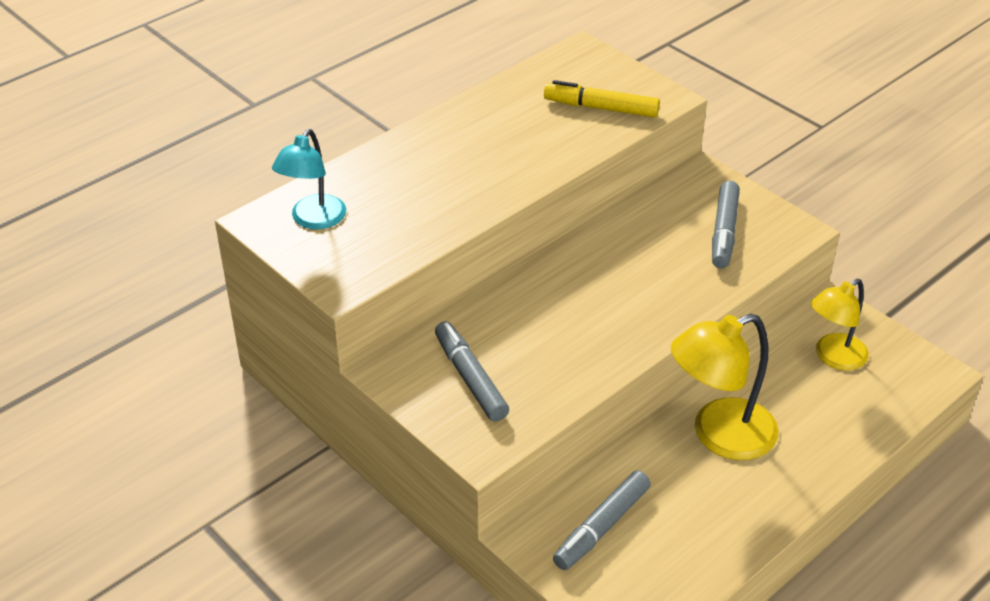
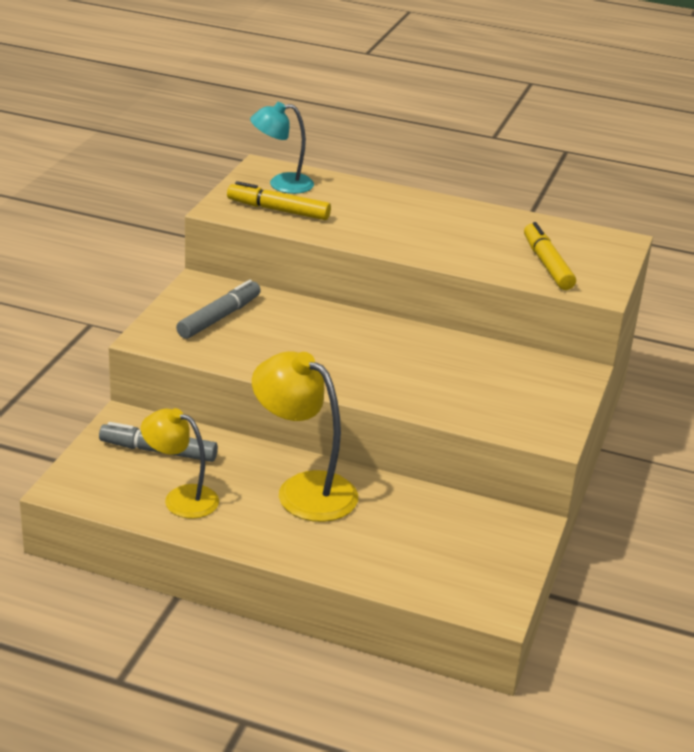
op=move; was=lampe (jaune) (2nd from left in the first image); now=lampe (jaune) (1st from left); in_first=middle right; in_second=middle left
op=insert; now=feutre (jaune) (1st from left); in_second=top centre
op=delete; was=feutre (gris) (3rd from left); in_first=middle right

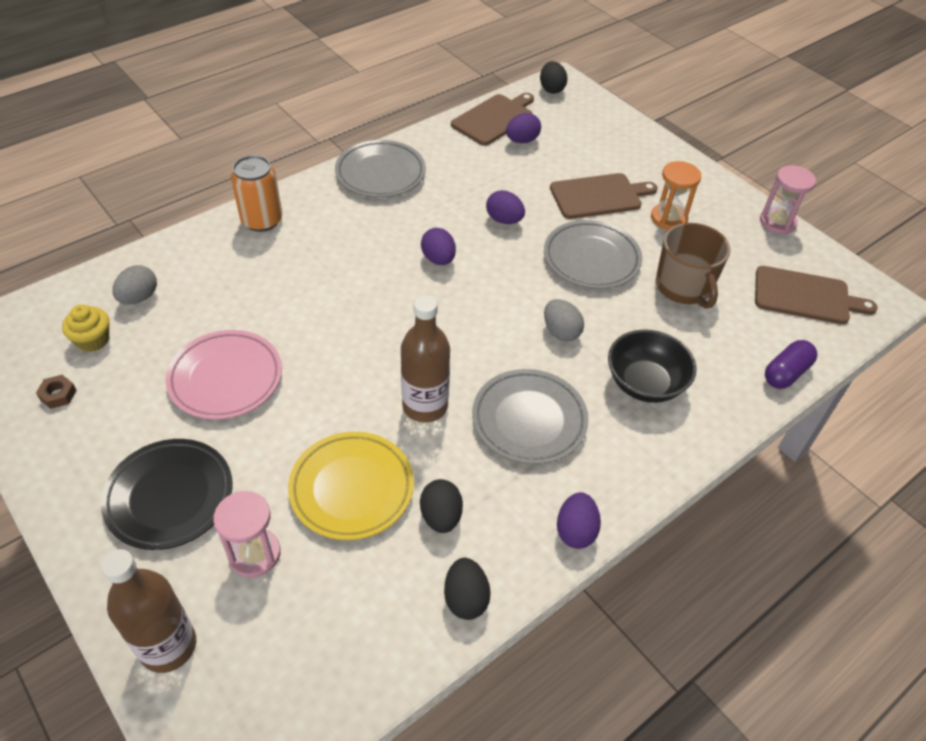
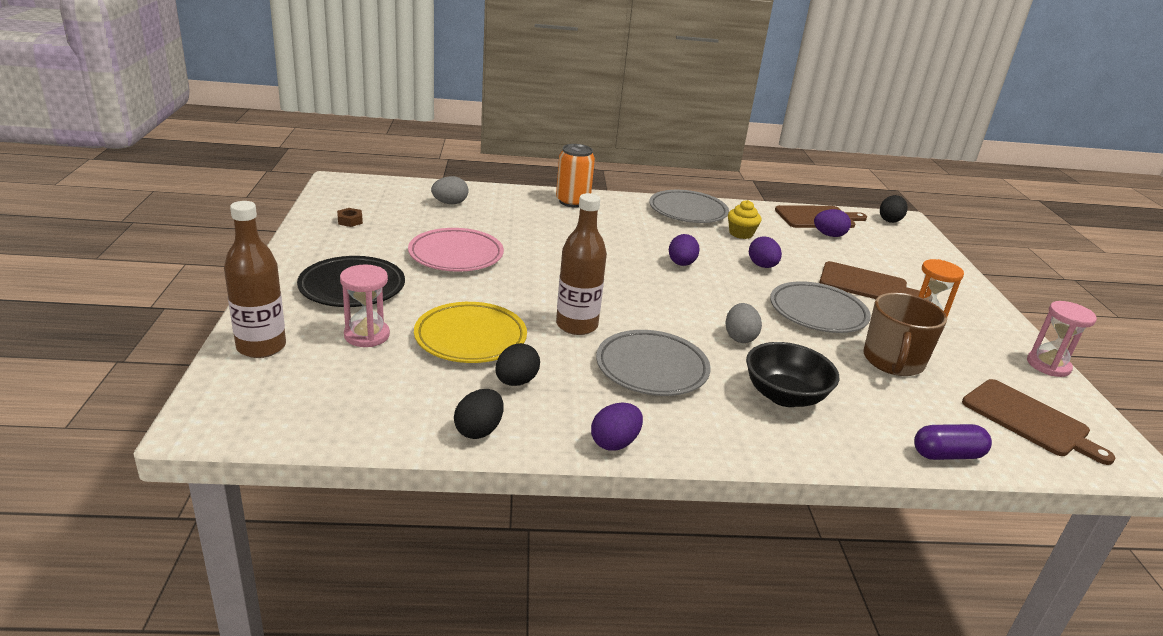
op=move; was=muffin (jaune); in_first=middle left; in_second=centre

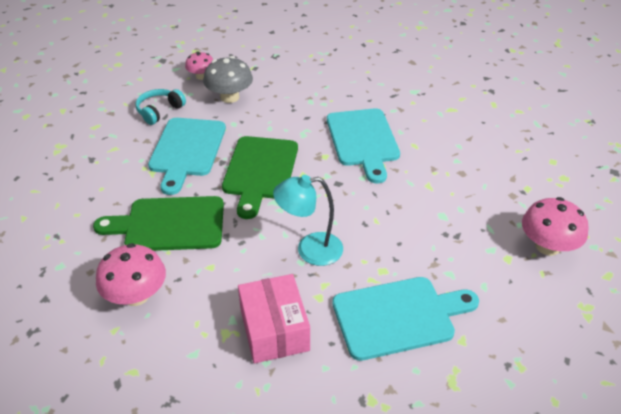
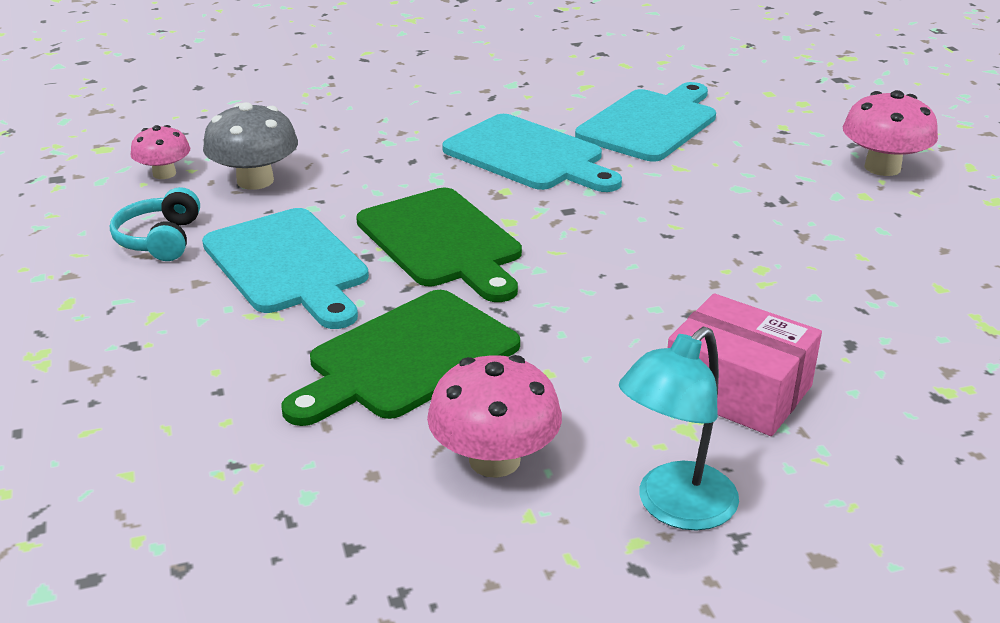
op=move; was=planche à découper (turquoise) (3rd from left); in_first=bottom centre; in_second=top centre
op=move; was=lampe (turquoise); in_first=centre; in_second=bottom right

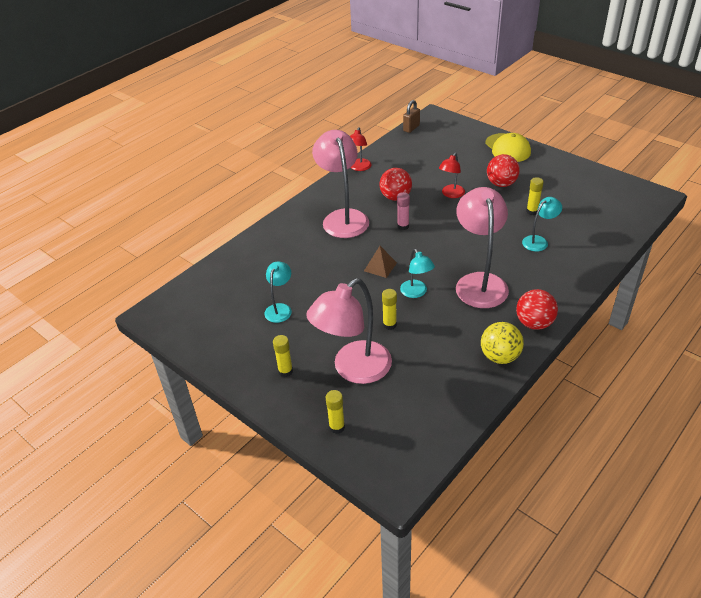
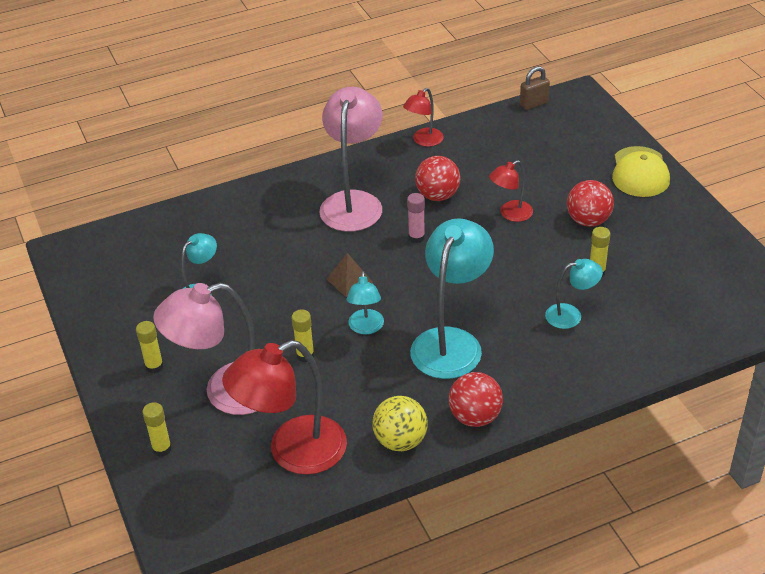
op=insert; now=lampe (rouge) (1st from left); in_second=bottom centre
op=recolor; was=lampe (rose) (3rd from left); now=lampe (turquoise) (3rd from left); in_first=middle right; in_second=centre

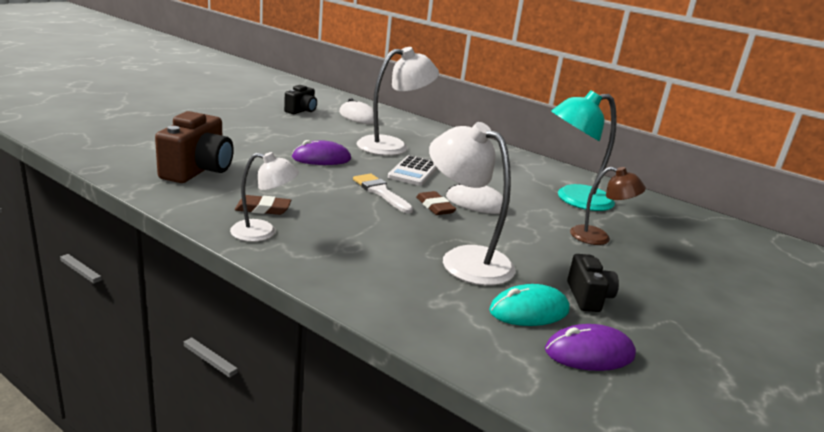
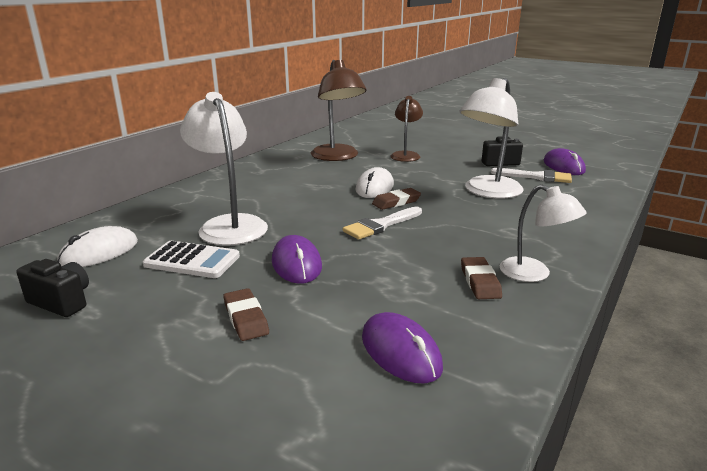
op=move; was=calculatrice (blanc); in_first=centre; in_second=middle left
op=insert; now=gomme (marron) (1st from left); in_second=bottom centre
op=recolor; was=lampe (turquoise); now=lampe (marron) (1st from left); in_first=middle right; in_second=top centre
op=replace; was=appareil photo (marron); now=souris (violet) (2nd from left); in_first=middle left; in_second=bottom centre
op=replace; was=souris (turquoise); now=pinceau (blanc) (2nd from left); in_first=bottom centre; in_second=middle right
op=rotate; was=lampe (blanc) (1st from left in the first image); in_first=middle left; in_second=middle right; clockwise=135

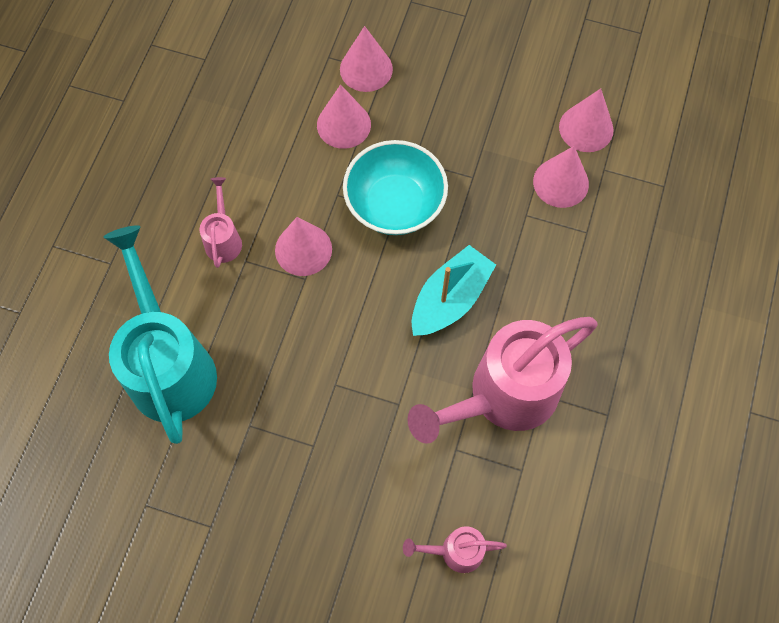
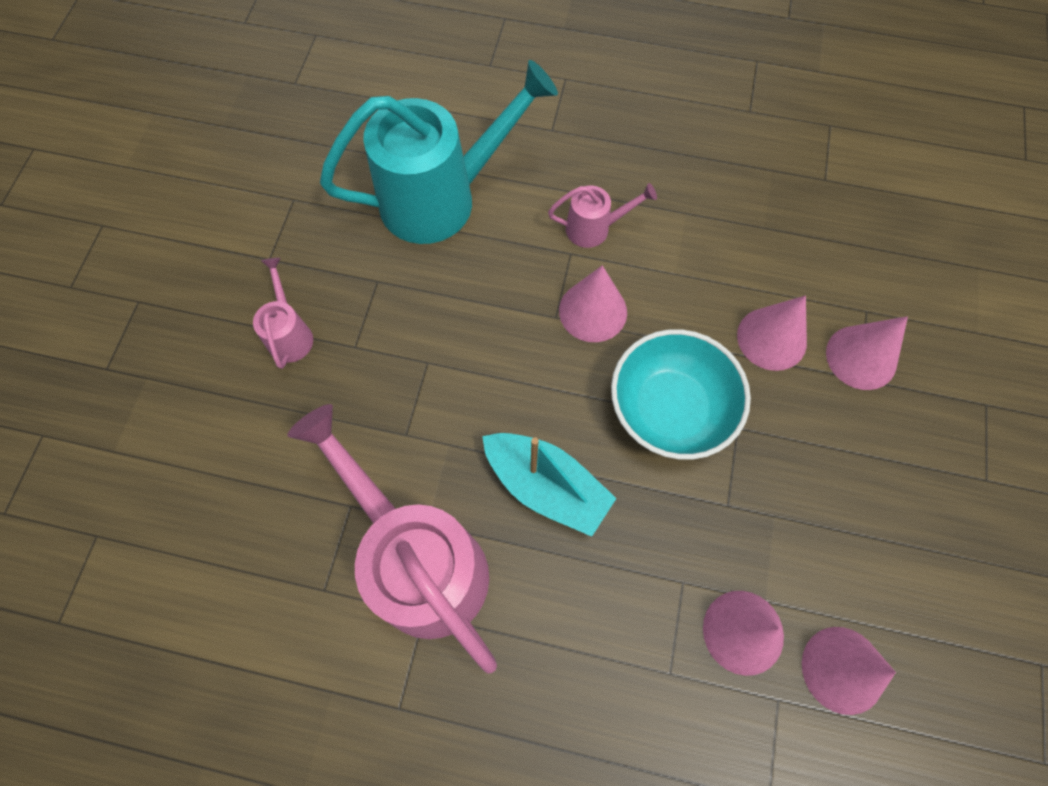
op=move; was=arrosoir (rose) (2nd from left in the first image); now=arrosoir (rose) (1st from left); in_first=bottom centre; in_second=middle left

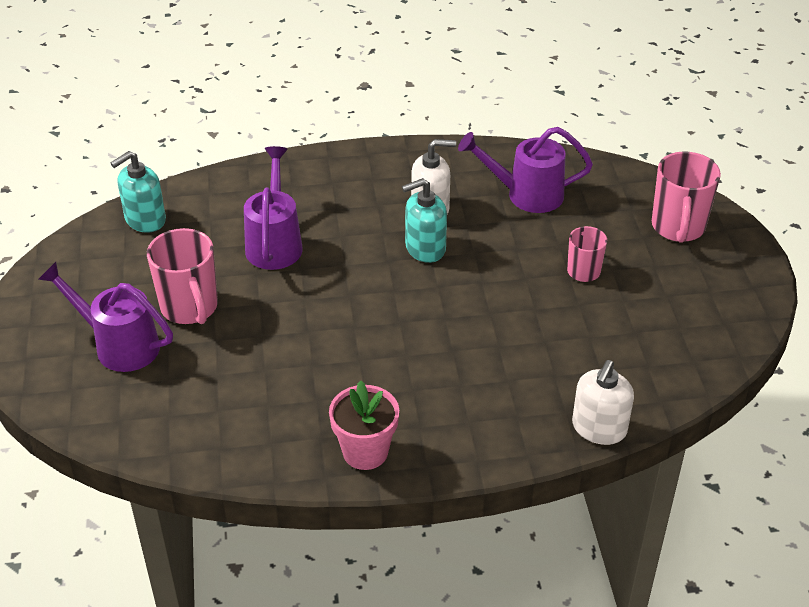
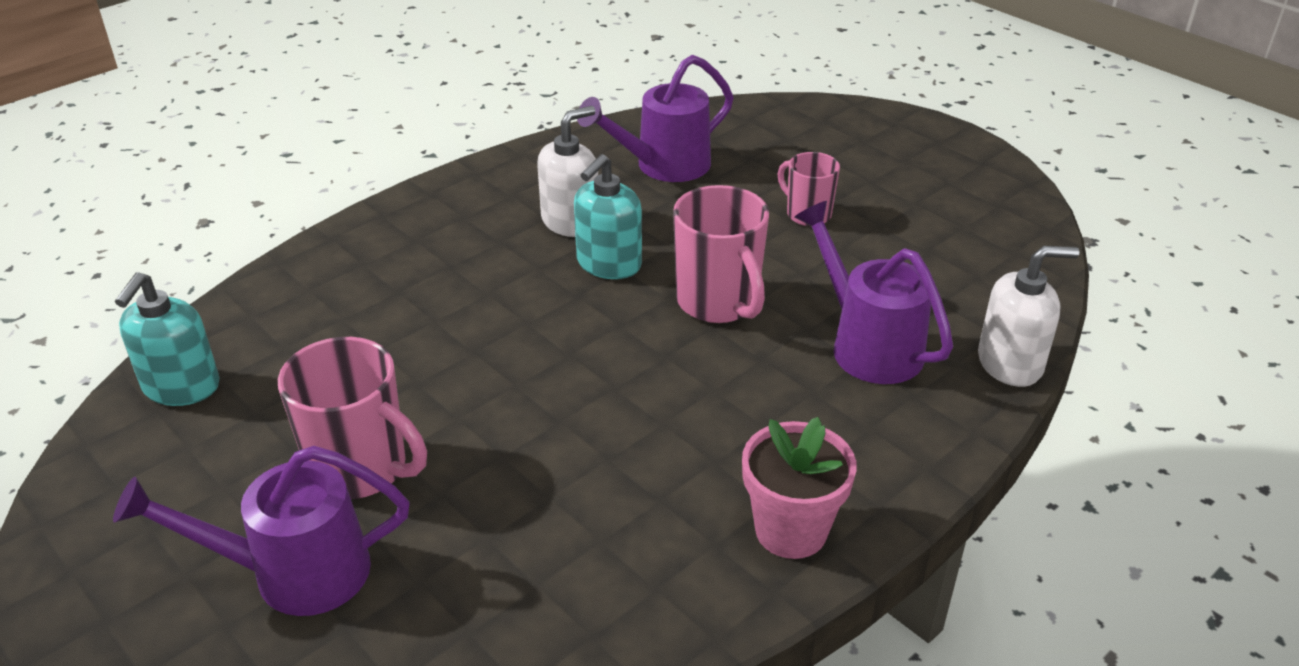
op=move; was=tasse (rose) (3rd from left in the first image); now=tasse (rose) (2nd from left); in_first=top right; in_second=centre
op=move; was=arrosoir (violet) (2nd from left in the first image); now=arrosoir (violet) (3rd from left); in_first=centre; in_second=middle right
op=rotate; was=distributeur de savon (blanc) (2nd from left); in_first=middle right; in_second=middle right; clockwise=-90

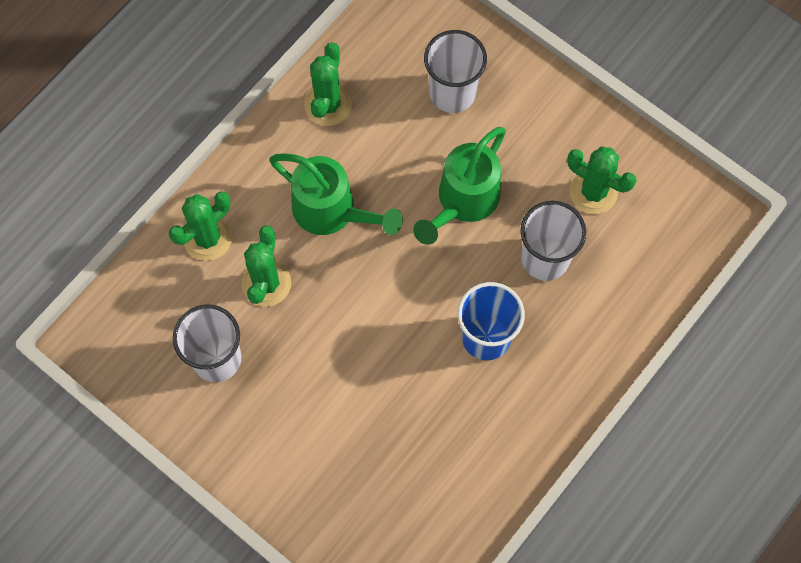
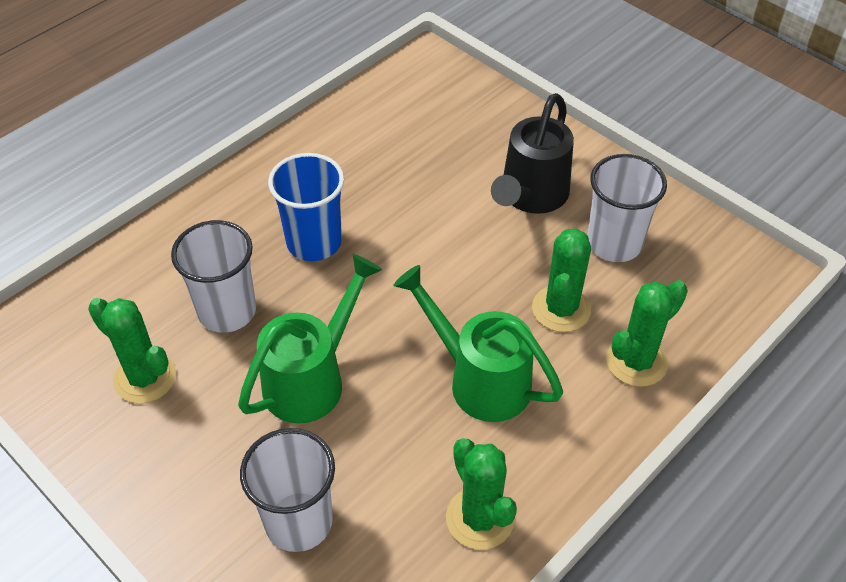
op=rotate; was=cactus (vert) (3rd from left in the first image); in_first=top centre; in_second=bottom centre; clockwise=-45
op=insert; now=arrosoir (noir); in_second=top centre

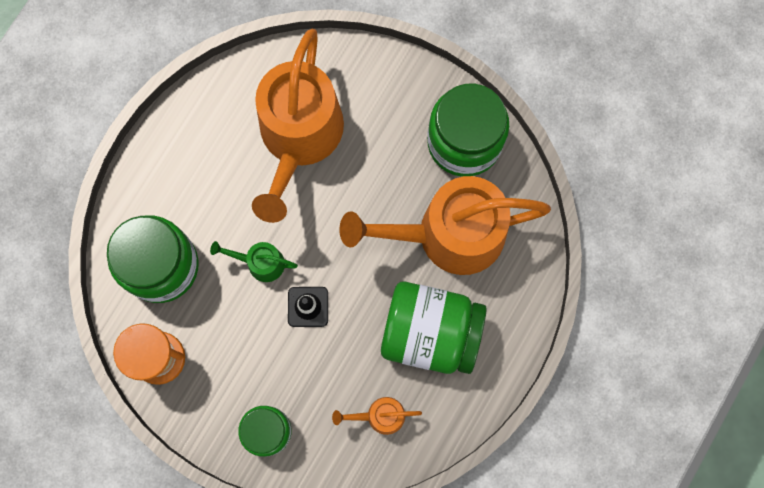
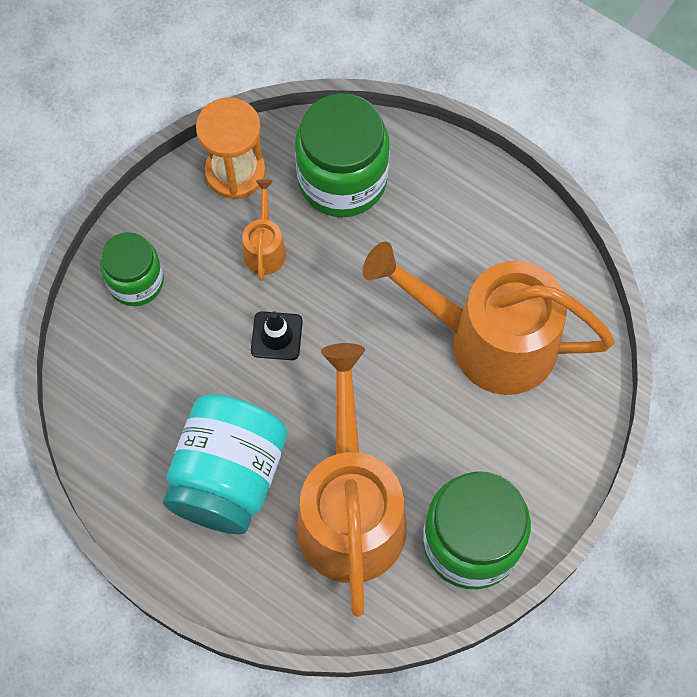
op=recolor; was=bocal (vert) (3rd from left); now=bocal (turquoise); in_first=bottom centre; in_second=middle left
op=move; was=arrosoir (orange) (2nd from left in the first image); now=arrosoir (orange) (1st from left); in_first=bottom centre; in_second=top centre
op=delete; was=arrosoir (vert); in_first=middle left

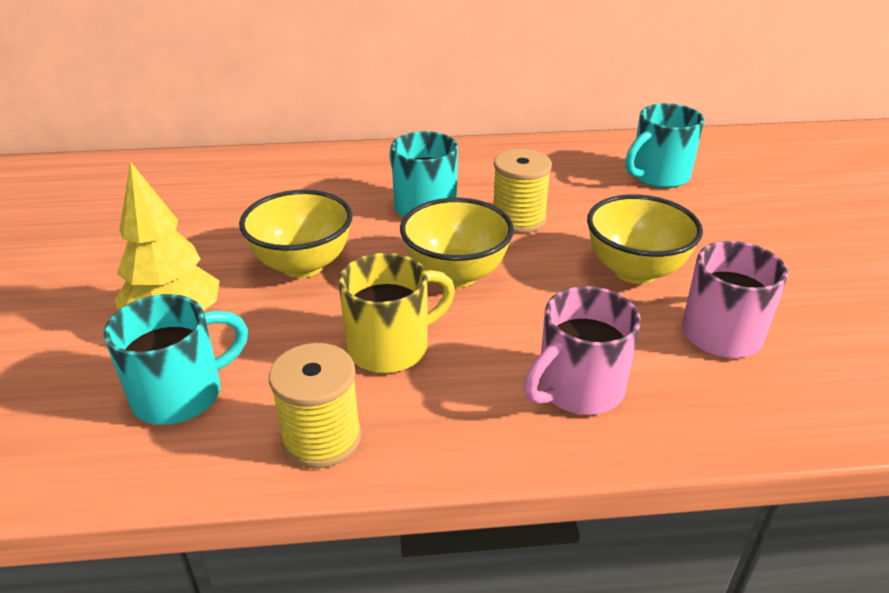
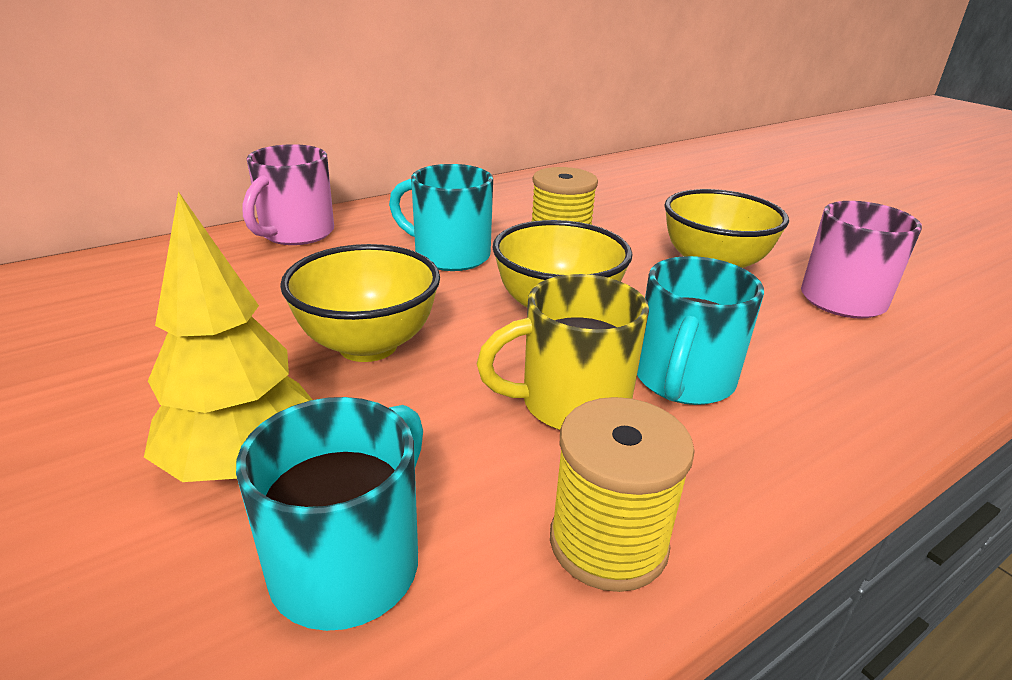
op=move; was=tasse (rose) (1st from left); in_first=centre; in_second=top left
op=rotate; was=tasse (jaune); in_first=centre; in_second=centre; clockwise=-135
op=move; was=tasse (turquoise) (3rd from left); in_first=top right; in_second=middle right

